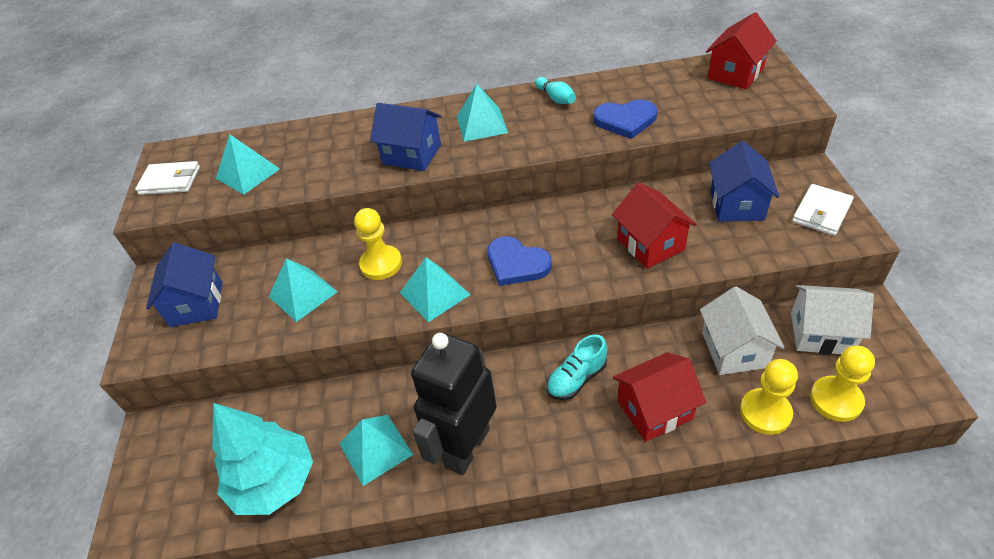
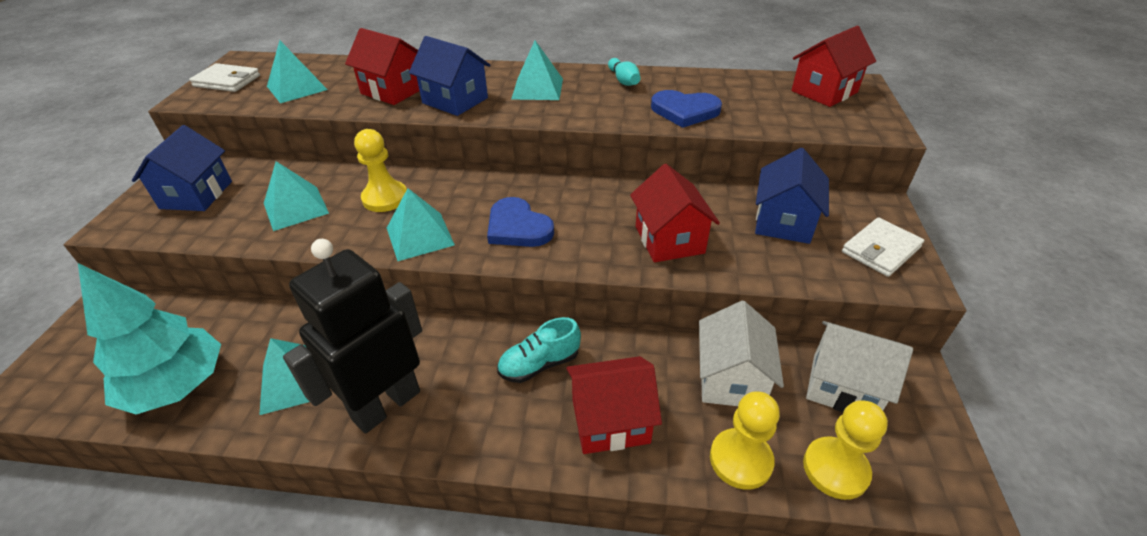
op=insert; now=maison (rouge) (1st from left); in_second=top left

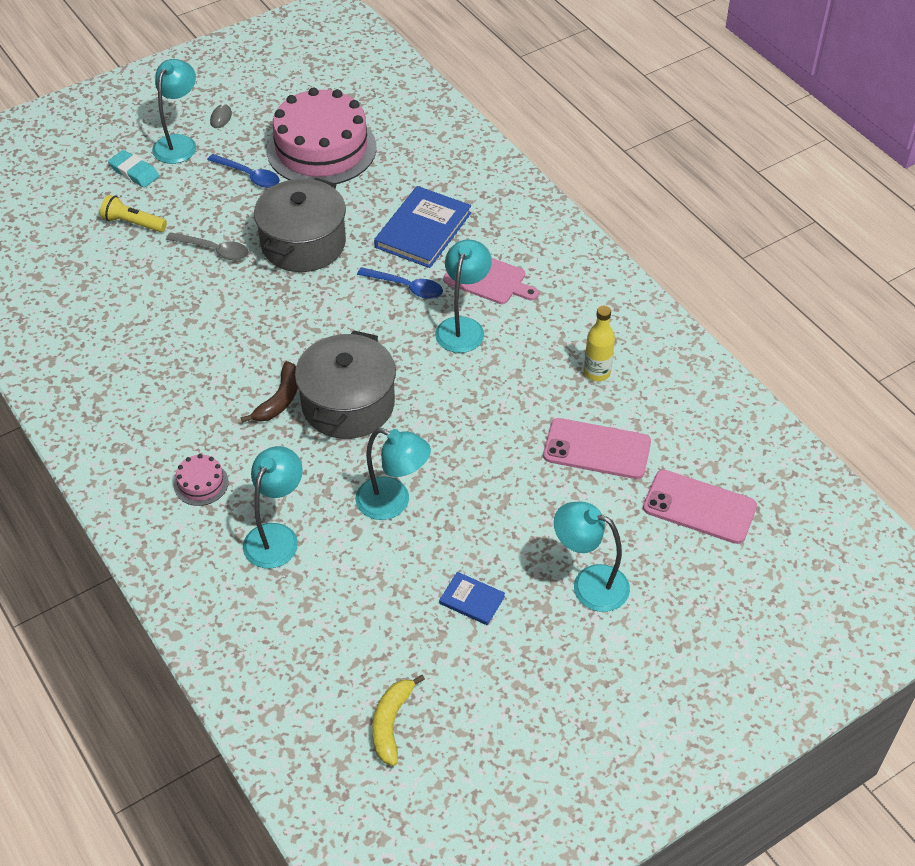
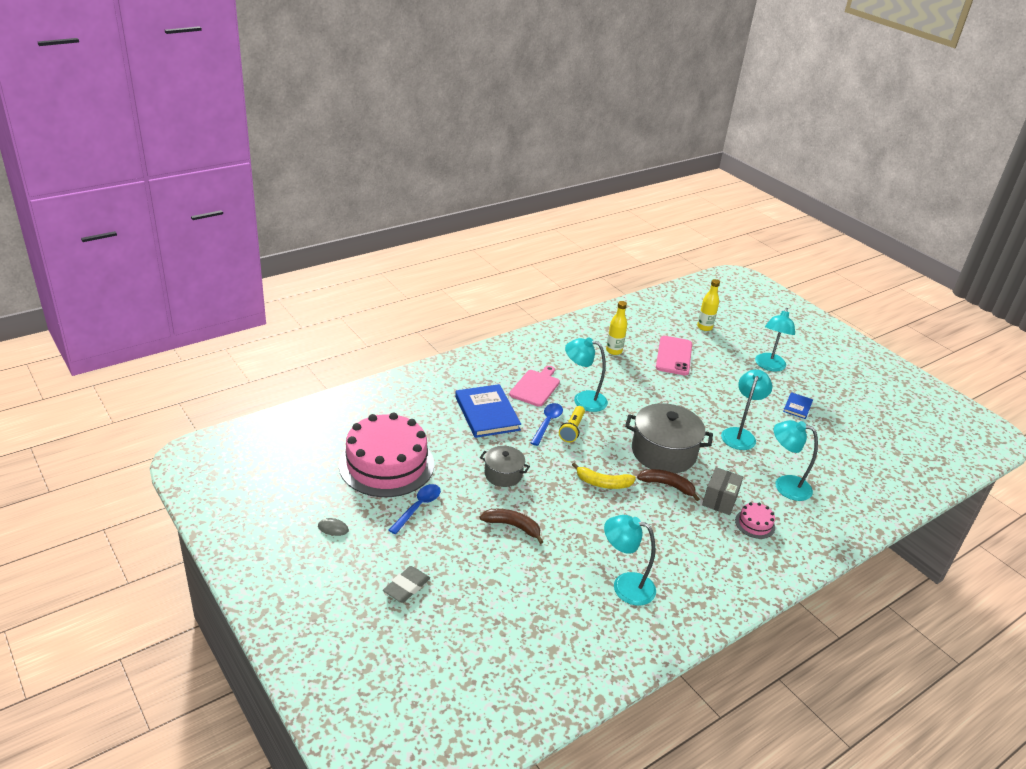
op=recolor; was=gomme (turquoise); now=gomme (gris); in_first=top left; in_second=bottom centre
op=rotate; was=livre (bleu) (1st from left); in_first=top centre; in_second=centre; clockwise=45
op=resize; was=marmite (gris) (1st from left); in_first=top left; in_second=centre; ratio=0.56
op=replace; was=cuillère (gris); now=banane (marron) (1st from left); in_first=top left; in_second=bottom centre
op=move; was=lampe de poche (jaune); in_first=top left; in_second=centre
op=move; was=banane (jaune); in_first=bottom centre; in_second=centre
op=move; was=lampe (turquoise) (1st from left in the first image); now=lampe (turquoise) (2nd from left); in_first=top left; in_second=bottom centre
op=replace; was=téléphone (rose) (2nd from left); now=bouteille (jaune) (2nd from left); in_first=middle right; in_second=middle right
op=insert; now=boîte (gris); in_second=middle right

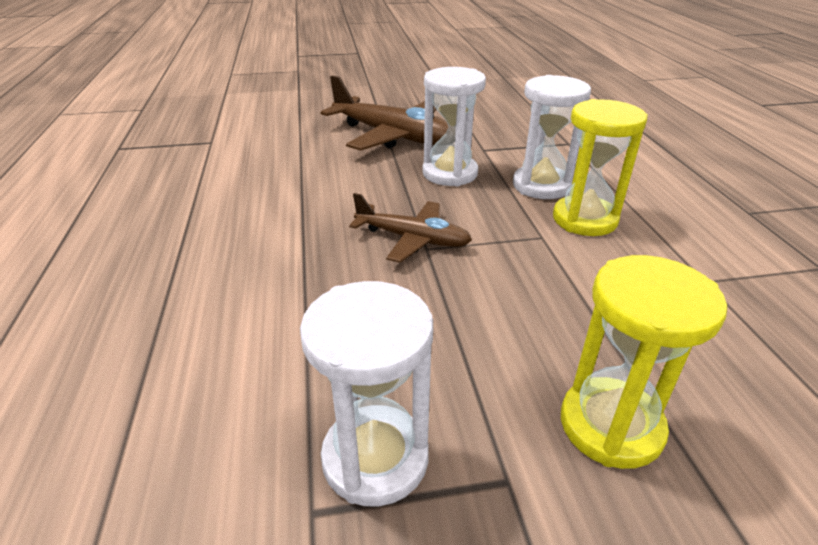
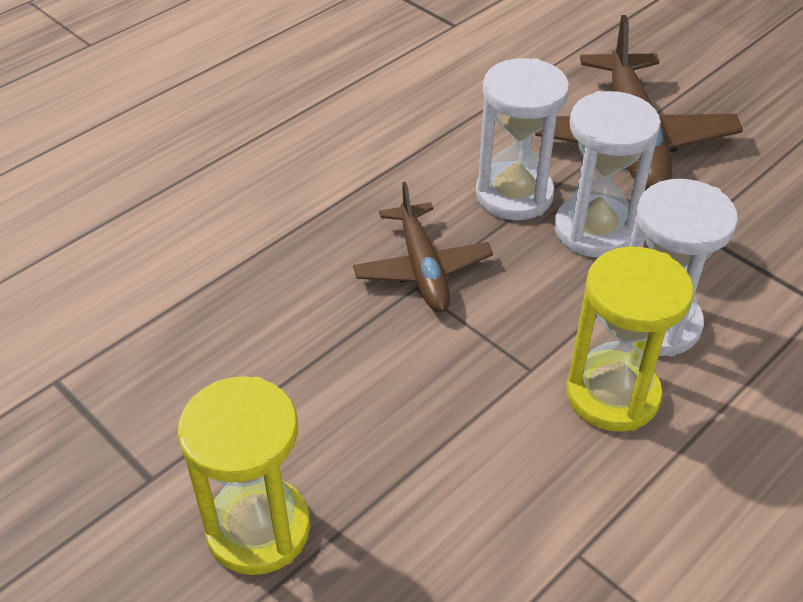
op=move; was=sablier (blanc) (1st from left); in_first=bottom centre; in_second=top centre

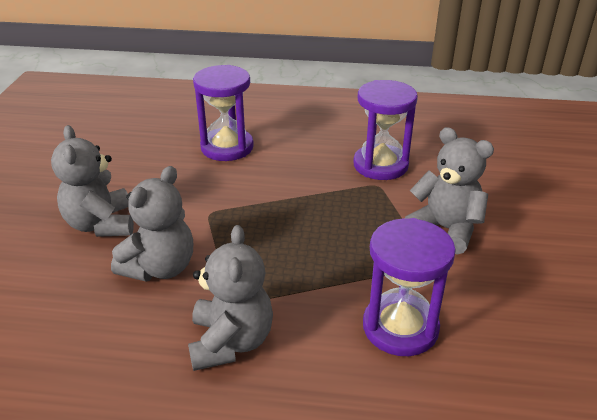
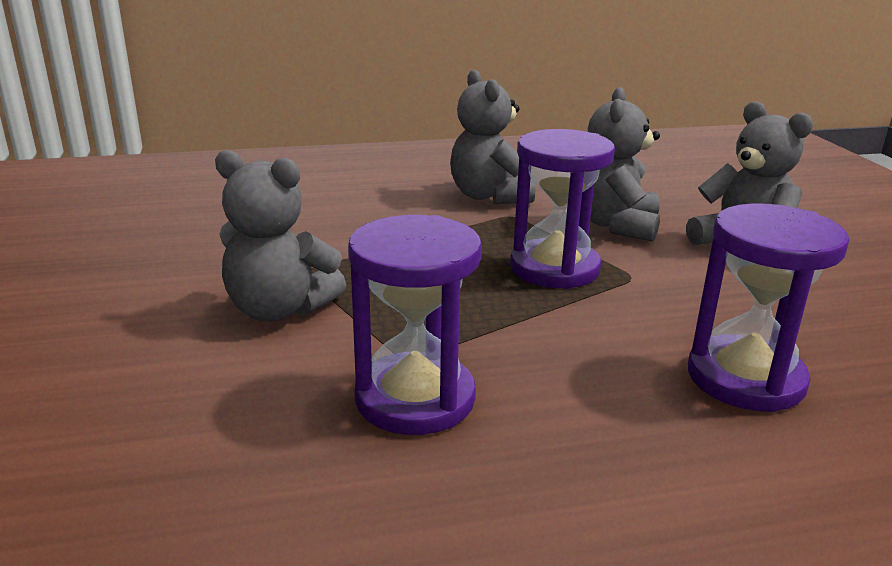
op=move; was=sablier (violet) (3rd from left in the first image); now=sablier (violet) (2nd from left); in_first=bottom right; in_second=centre

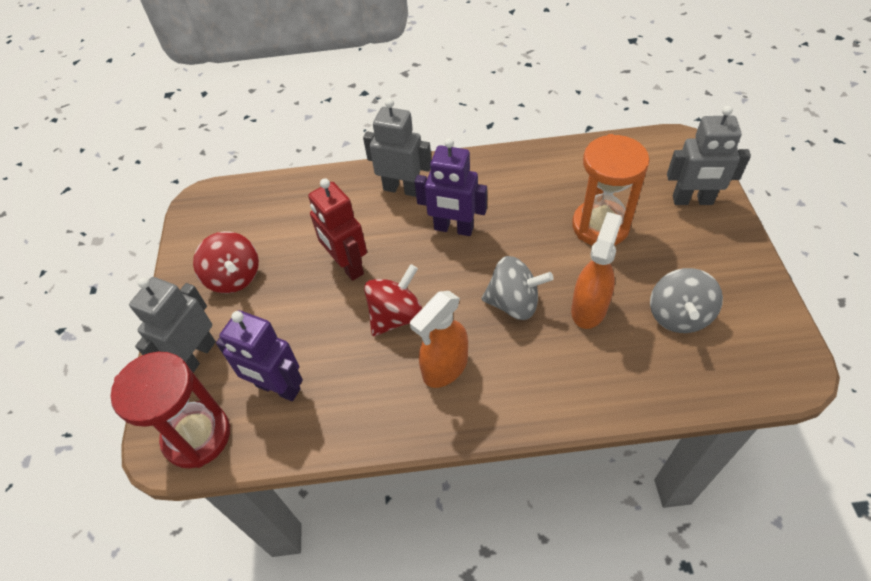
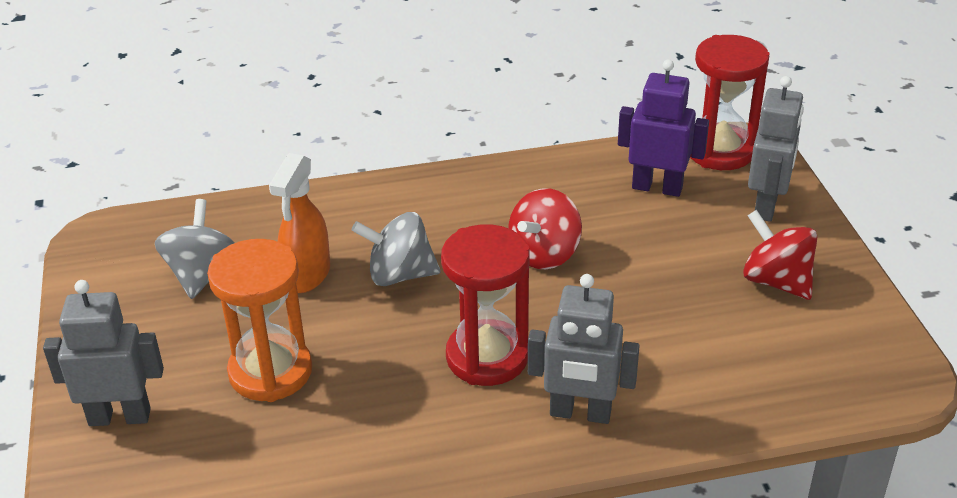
op=replace; was=robot (violet) (2nd from left); now=sablier (rouge) (1st from left); in_first=top centre; in_second=centre
op=delete; was=robot (rouge); in_first=centre
op=delete; was=vaporisateur (orange) (1st from left); in_first=centre

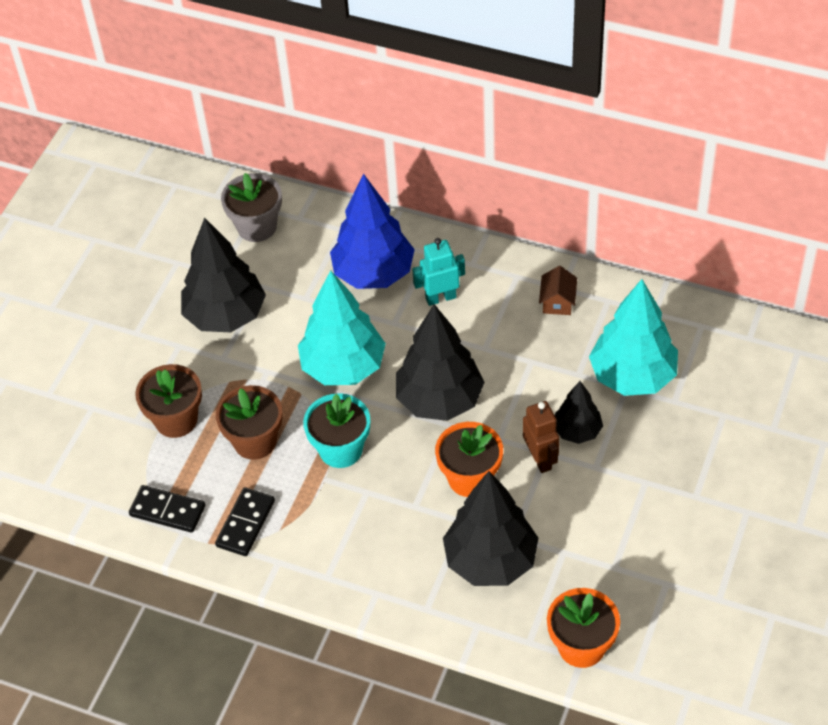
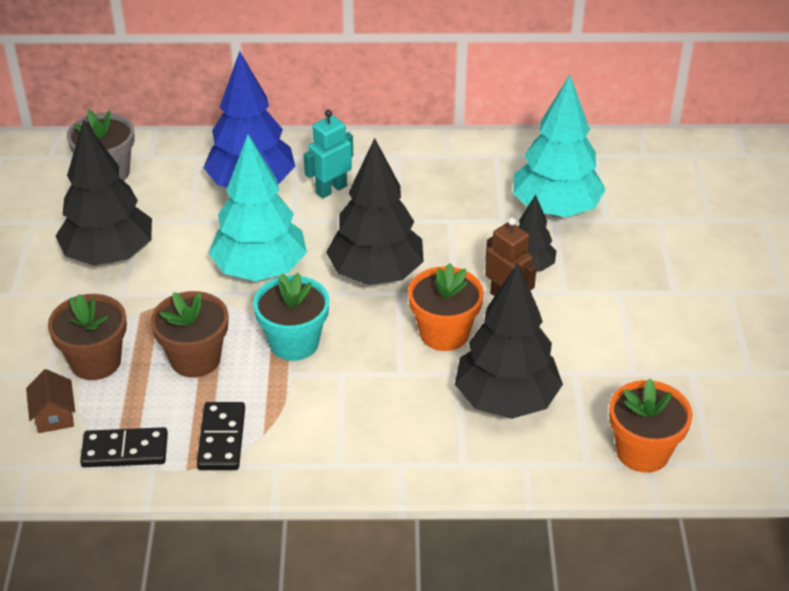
op=move; was=maison (marron); in_first=middle right; in_second=bottom left

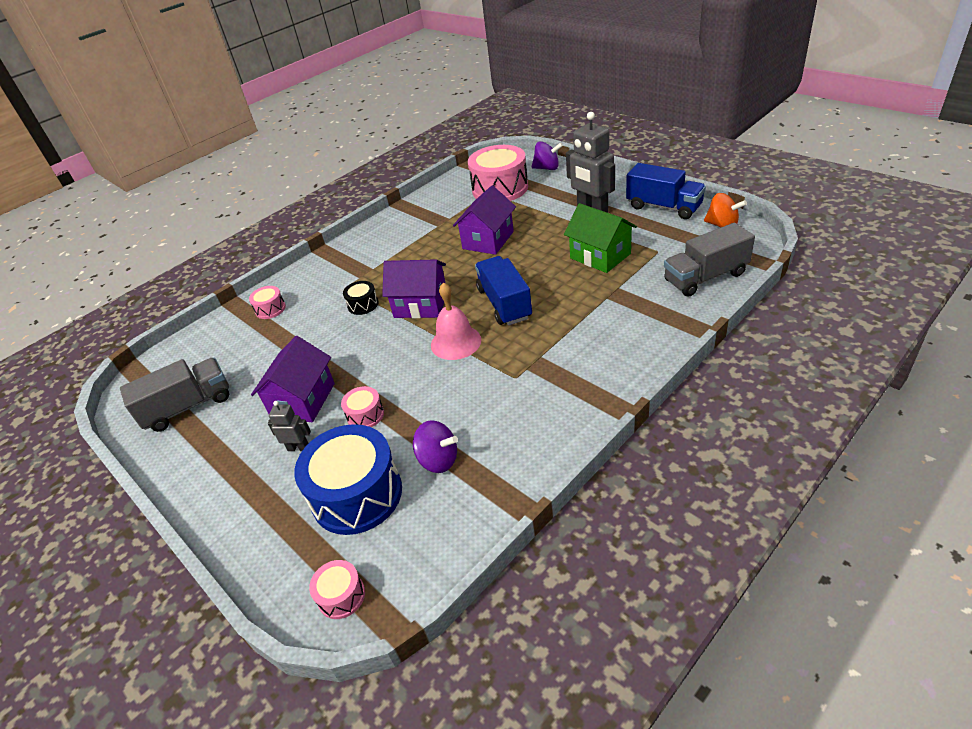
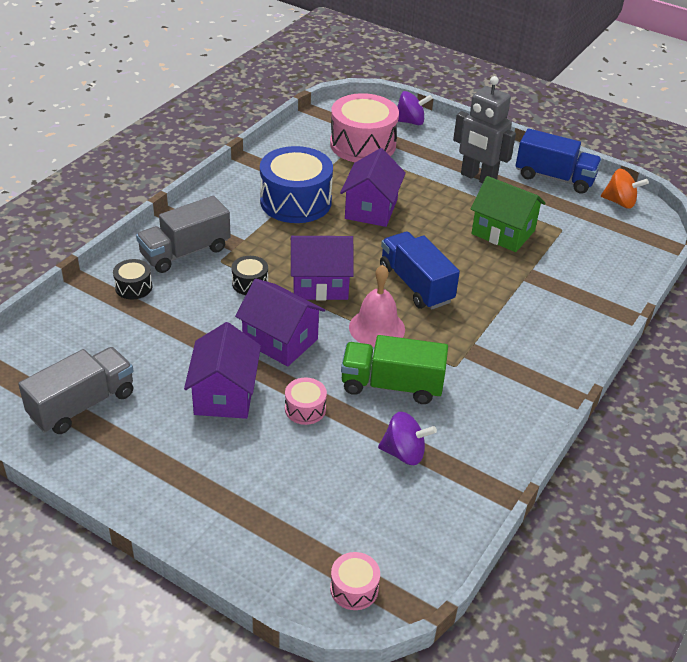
op=recolor; was=tambour (rose) (1st from left); now=tambour (noir) (1st from left); in_first=middle left; in_second=middle left
op=move; was=camion (gris) (2nd from left); in_first=middle right; in_second=middle left
op=insert; now=maison (violet) (2nd from left); in_second=centre
op=move; was=tambour (bleu); in_first=centre; in_second=top centre
op=insert; now=camion (vert); in_second=centre
op=delete; was=robot (gris) (1st from left); in_first=middle left

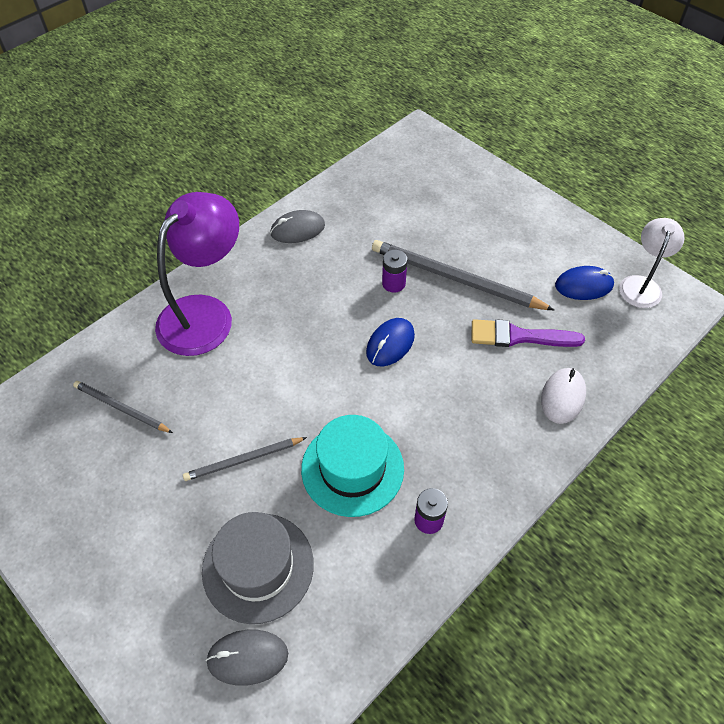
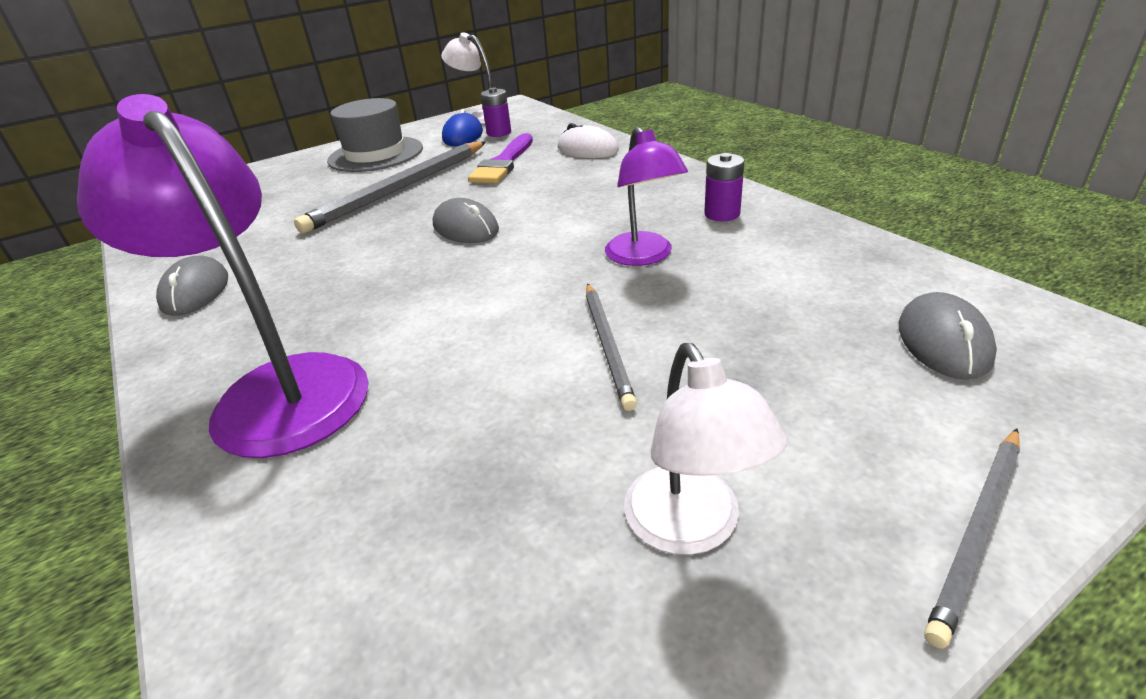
op=move; was=chapeau (gris); in_first=bottom centre; in_second=top left
op=recolor; was=souris (bleu) (1st from left); now=souris (gris) (2nd from left); in_first=centre; in_second=top centre
op=move; was=pile (violet) (1st from left); in_first=centre; in_second=top centre
op=replace; was=chapeau (turquoise); now=lampe (violet) (2nd from left); in_first=centre; in_second=top centre
op=insert; now=lampe (blanc) (2nd from left); in_second=centre
op=move; was=crayon (gris) (1st from left in the first image); now=crayon (gris) (3rd from left); in_first=middle left; in_second=bottom right

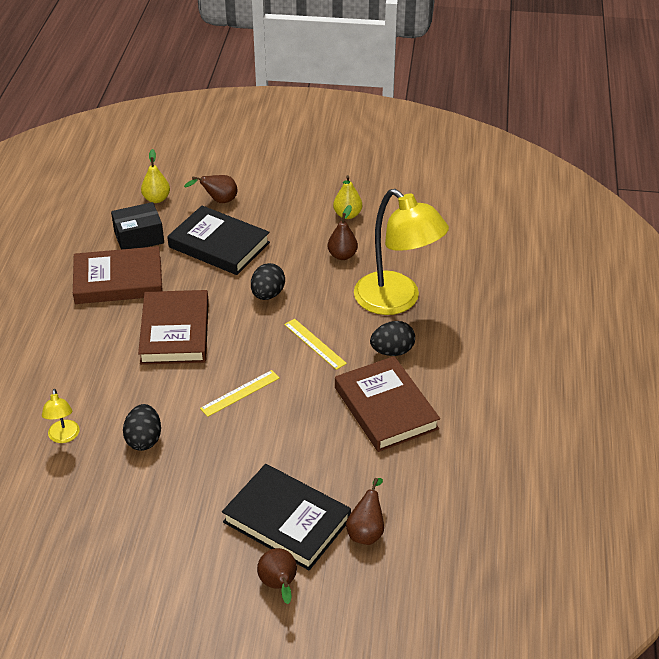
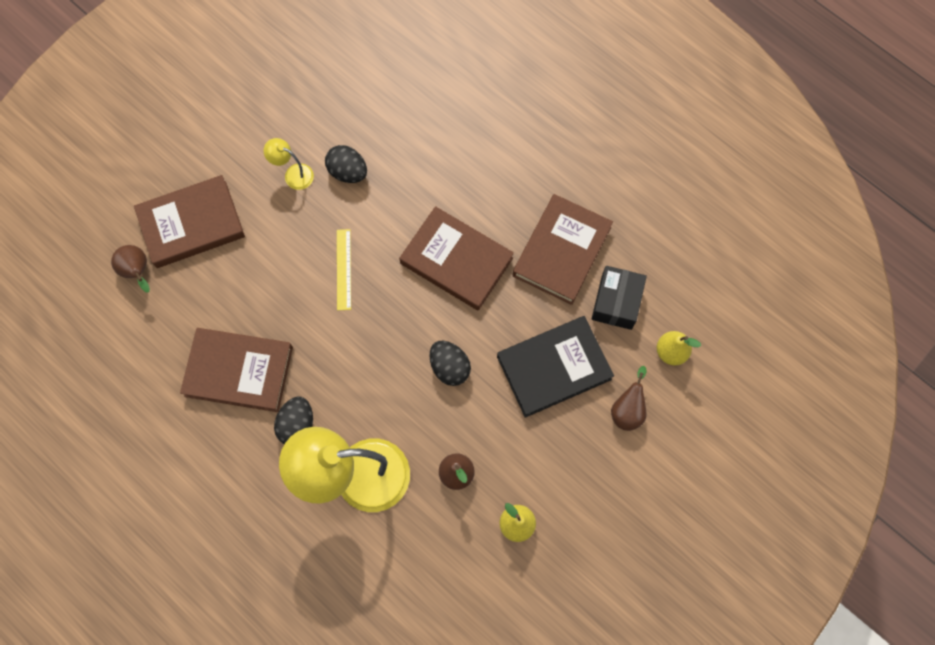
op=recolor; was=livre (noir) (2nd from left); now=livre (marron) (1st from left); in_first=bottom centre; in_second=middle left
op=move; was=lampe (jaune) (1st from left); in_first=middle left; in_second=top left
op=delete; was=poire (marron) (2nd from left); in_first=bottom centre
op=delete; was=règle (jaune) (2nd from left); in_first=centre

